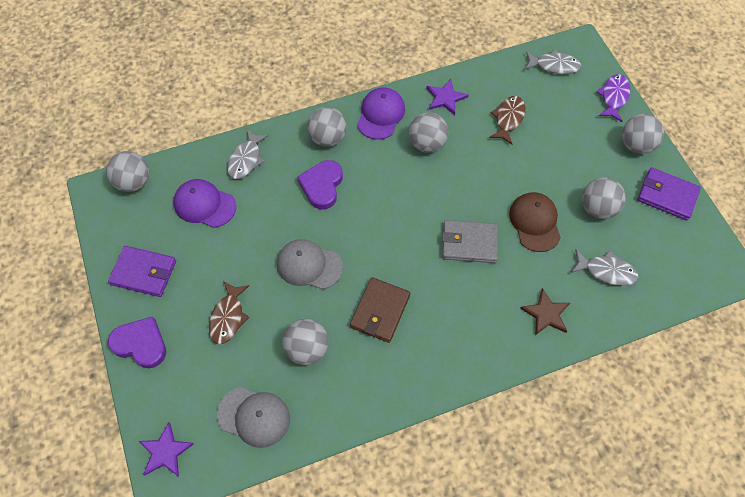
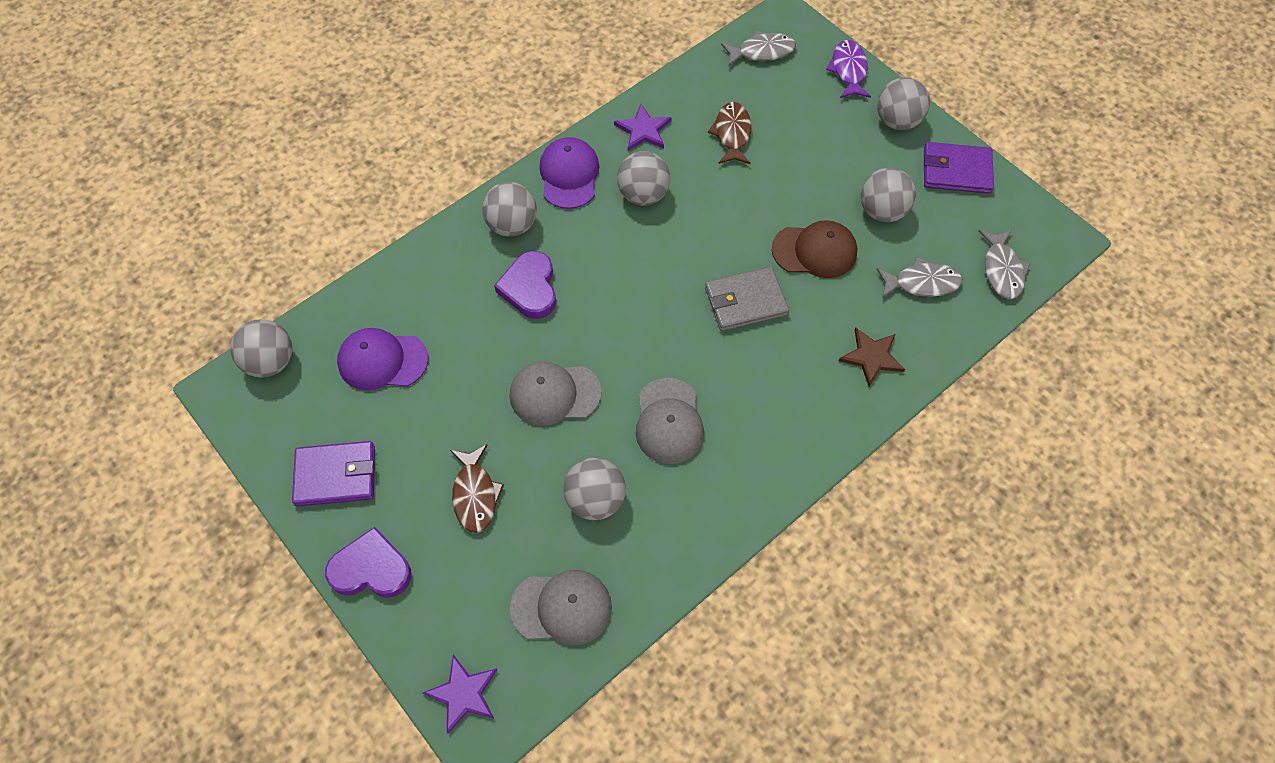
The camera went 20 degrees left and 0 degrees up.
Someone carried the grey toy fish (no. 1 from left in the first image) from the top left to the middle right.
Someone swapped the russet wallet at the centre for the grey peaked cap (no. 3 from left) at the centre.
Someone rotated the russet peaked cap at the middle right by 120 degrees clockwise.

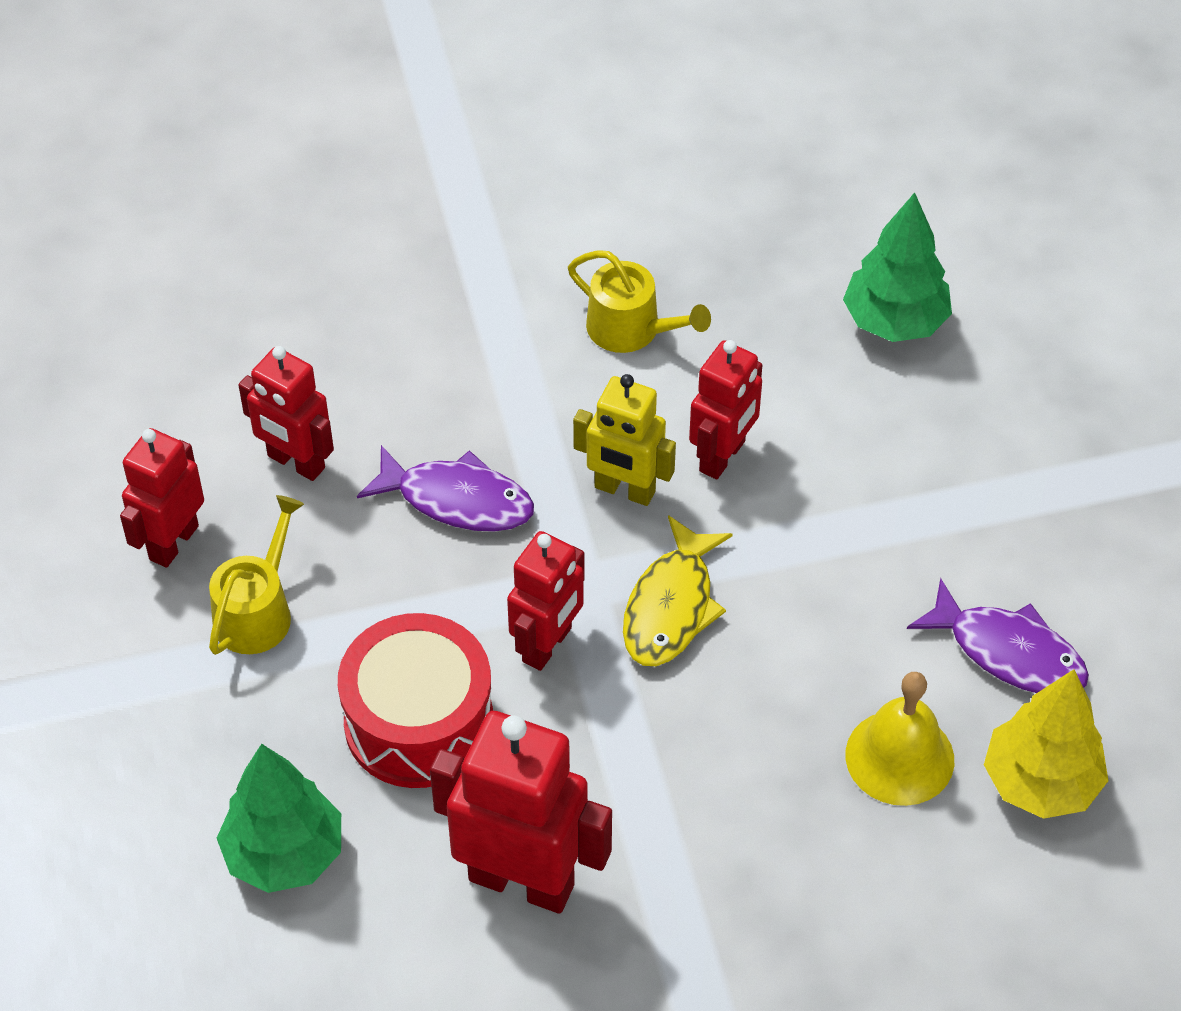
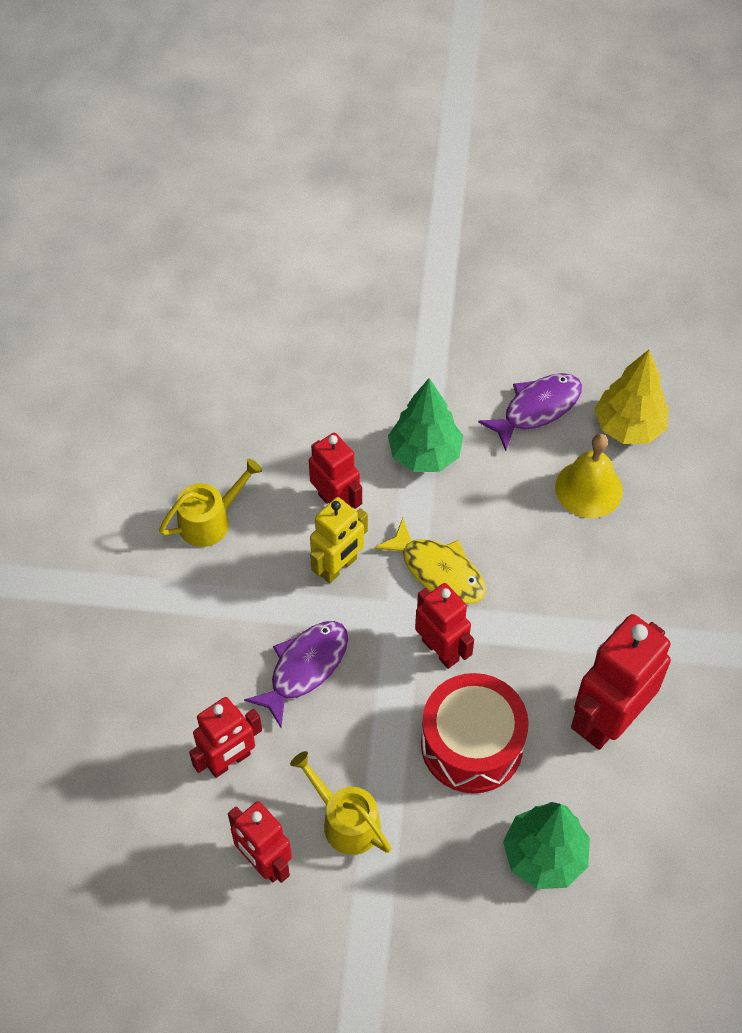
The camera went 70 degrees left and 5 degrees up.
Someone carried the emerald fir tree (no. 2 from left in the first image) from the top right to the centre.

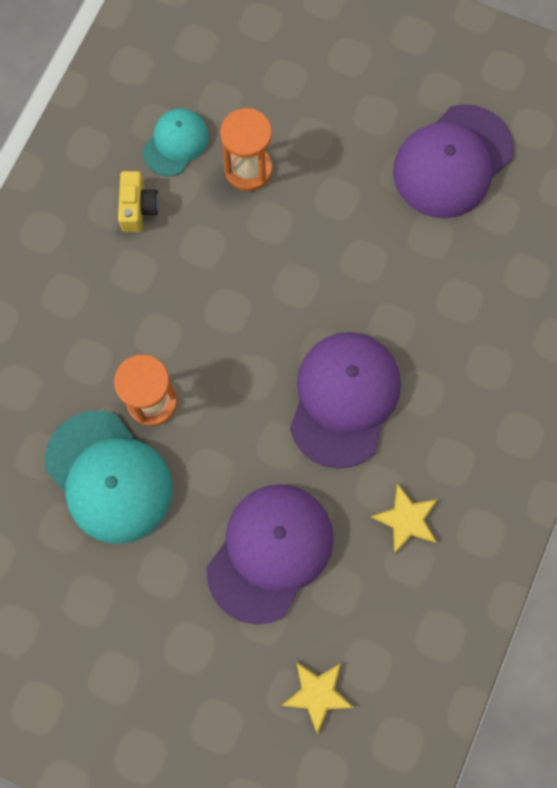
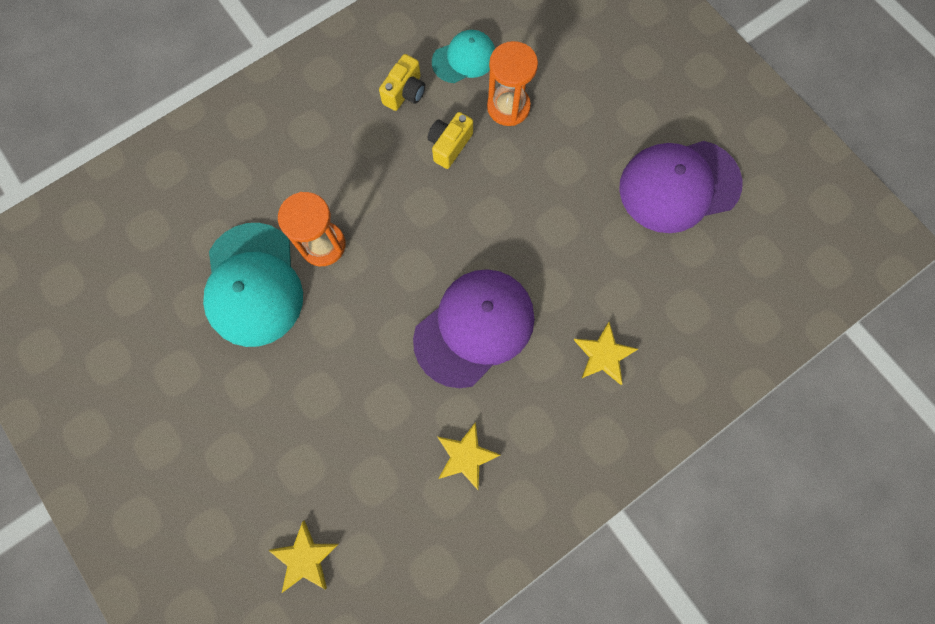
The camera went 30 degrees right and 0 degrees up.
Someone took away the purple peaked cap (no. 1 from left) at the bottom centre.
Someone put down the bright yellow compact camera (no. 2 from left) at the top centre.
Someone put down the bright yellow five-pointed star (no. 3 from left) at the centre.

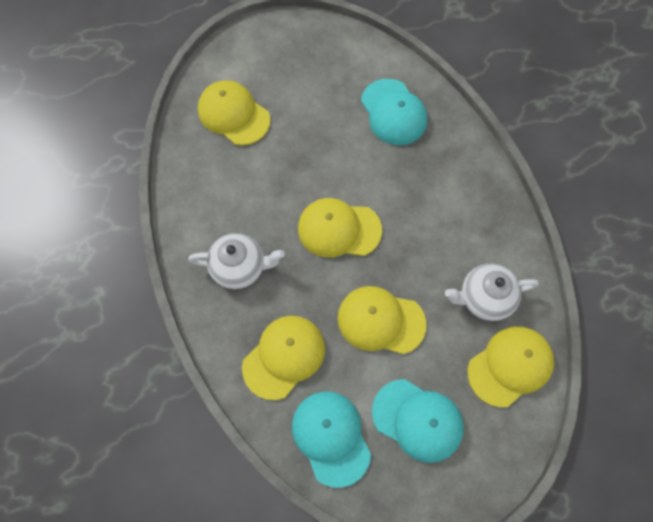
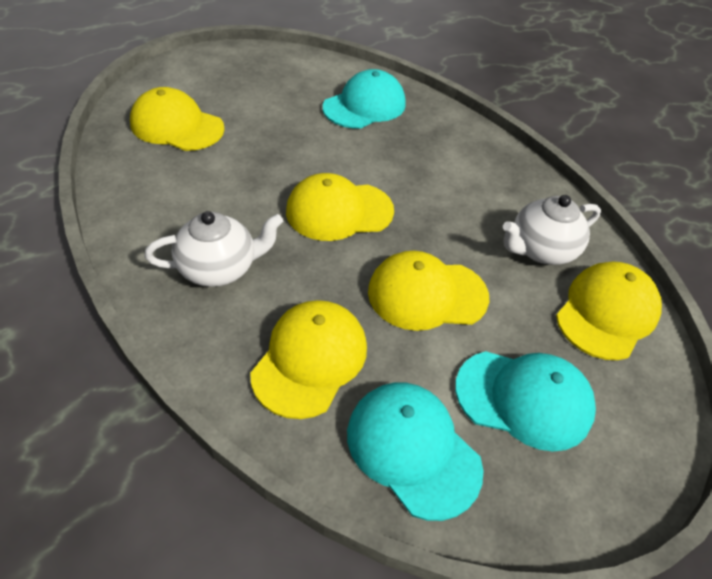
The camera went 20 degrees left and 20 degrees down.
Someone rotated the turquoise peaked cap (no. 2 from left in the first image) at the top centre by 90 degrees counterclockwise.

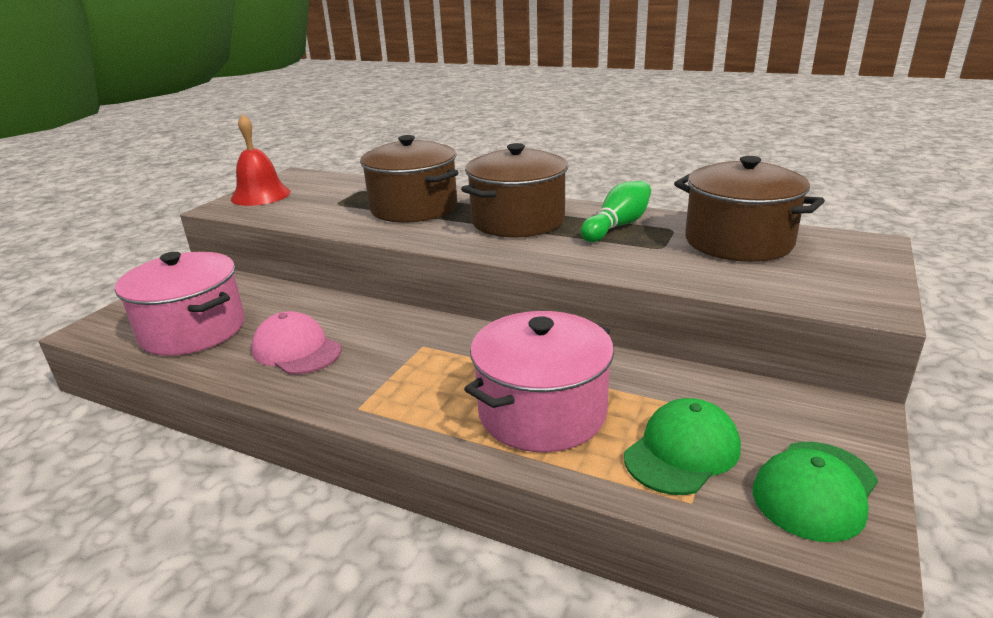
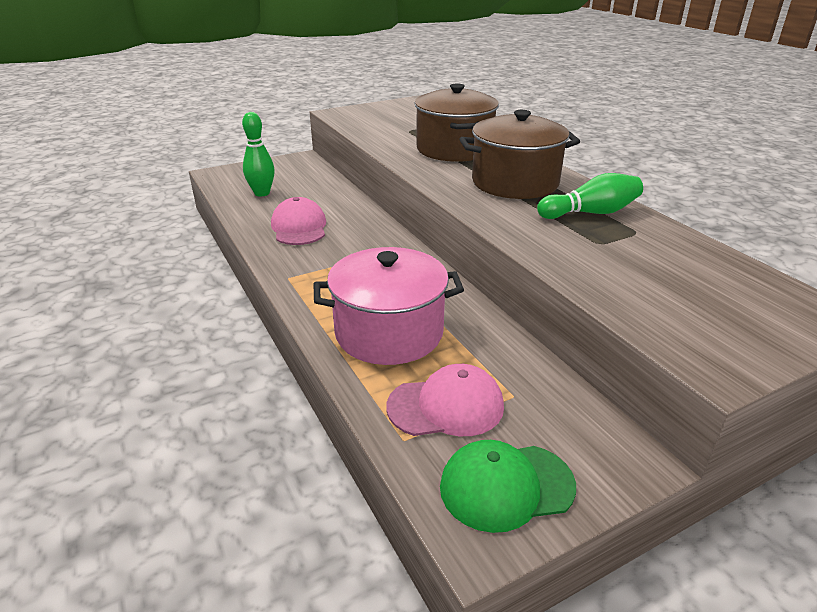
The camera went 35 degrees right and 5 degrees up.
Someone took away the scarlet hand bell at the top left.
Someone took away the russet cooking pot (no. 3 from left) at the middle right.
Someone swapped the rose-pink cooking pot (no. 1 from left) at the middle left for the emerald skittle (no. 1 from left) at the top left.
Someone repainted the emerald peaked cap (no. 1 from left) at the bottom right, which became the rose-pink peaked cap (no. 2 from left) at the centre.

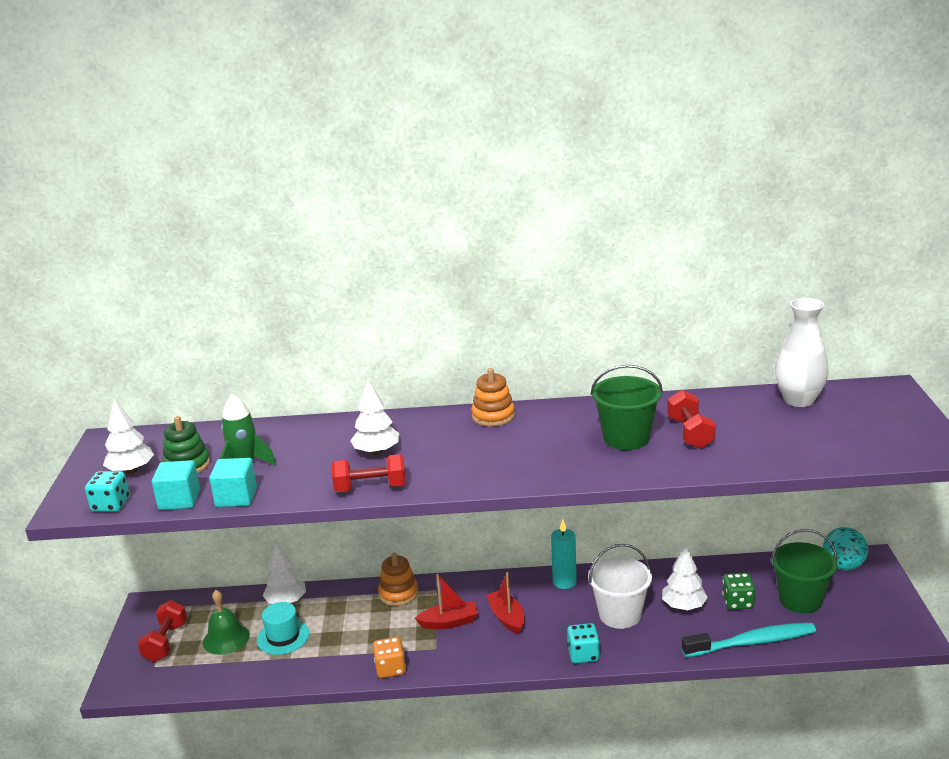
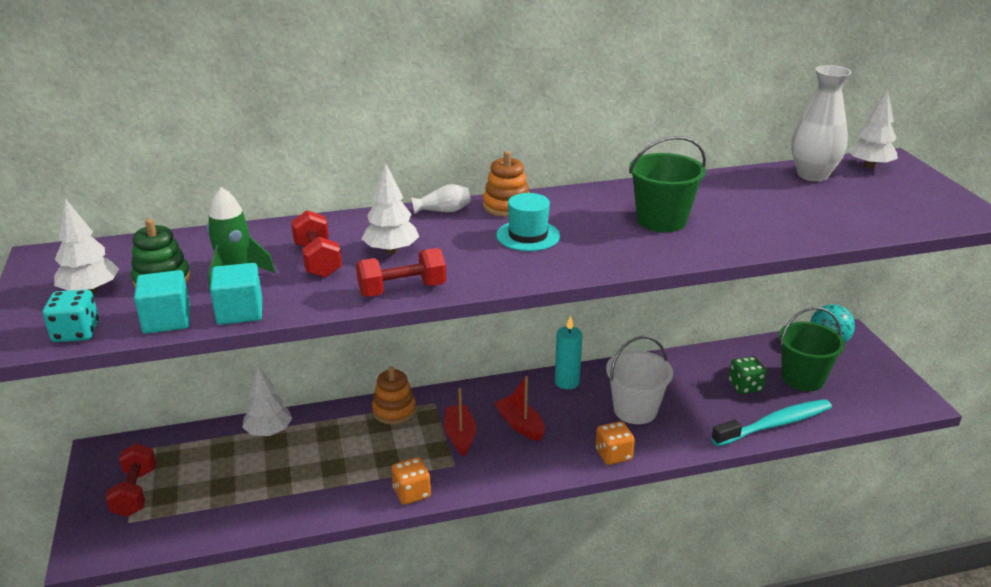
The camera went 15 degrees left and 5 degrees up.
Someone took away the emerald hand bell at the bottom left.
Someone put down the white vase (no. 1 from left) at the centre.
Someone carried the turquoise tall hat from the bottom left to the centre.
Someone carried the white fir tree (no. 4 from left) from the bottom right to the top right.
Someone carried the scarlet free weight (no. 3 from left in the first image) from the middle right to the middle left.
Someone repainted the turquoise game die (no. 2 from left) at the bottom centre, which became the bright orange game die (no. 2 from left) at the bottom centre.
Someone rotated the scarlet toy boat (no. 1 from left) at the bottom centre by 75 degrees counterclockwise.

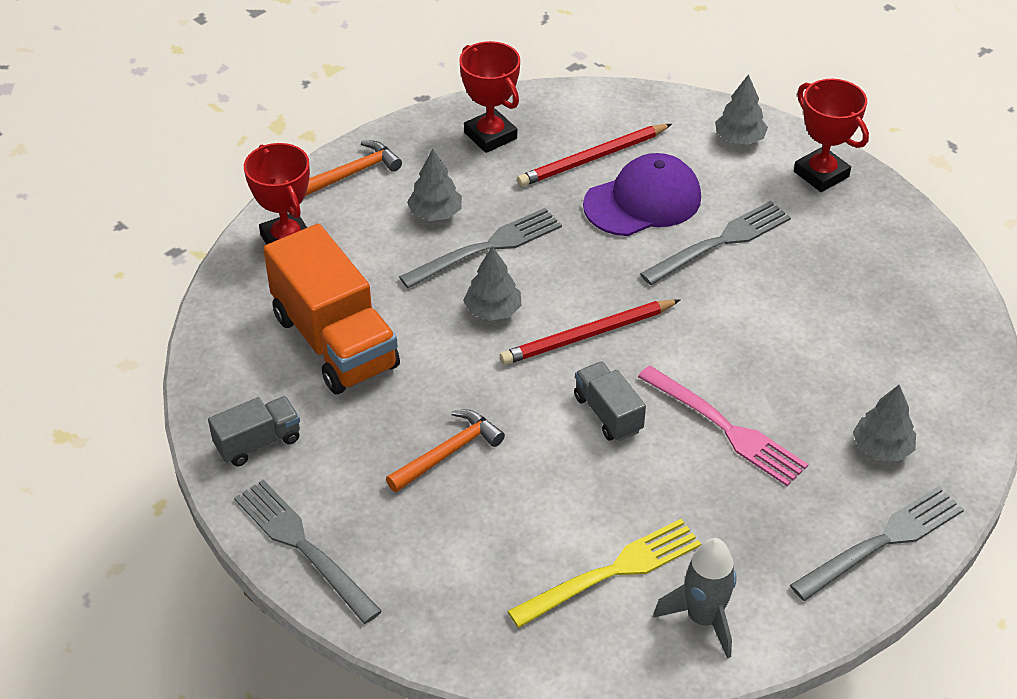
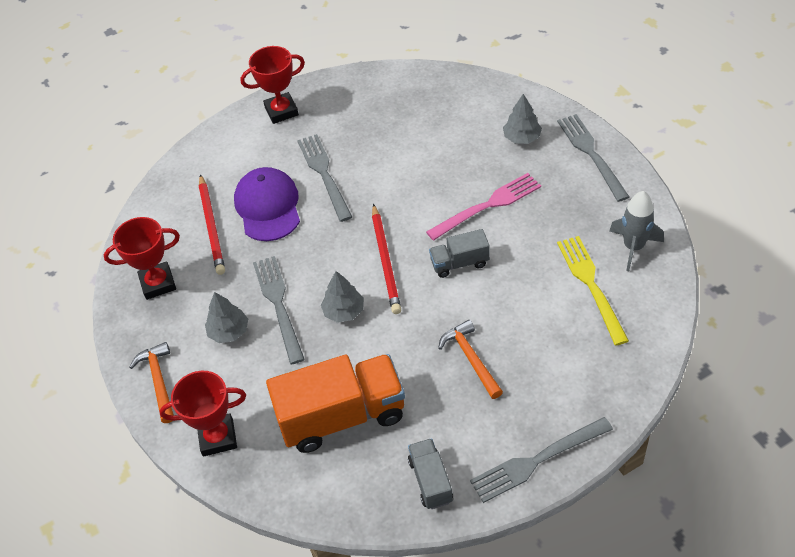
The camera went 70 degrees left and 5 degrees up.
Someone took away the grey fir tree (no. 3 from left) at the top right.

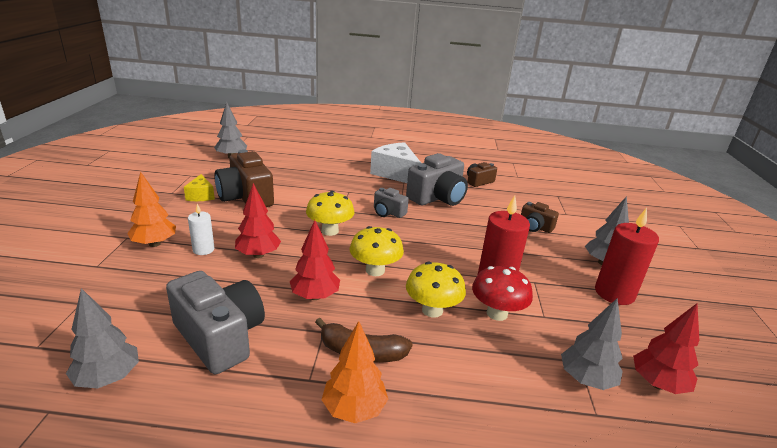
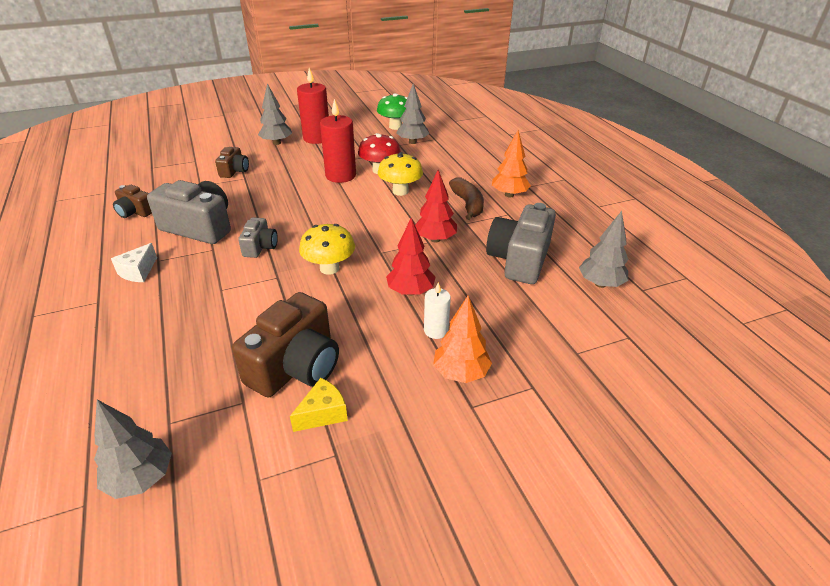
The camera went 115 degrees left and 10 degrees up.
Someone took away the bright yellow mushroom (no. 2 from left) at the centre.
Someone swapped the scarlet fir tree (no. 3 from left) at the bottom right for the emerald mushroom at the top centre.
Someone scaled the white cheese wedge at the centre by 0.53.

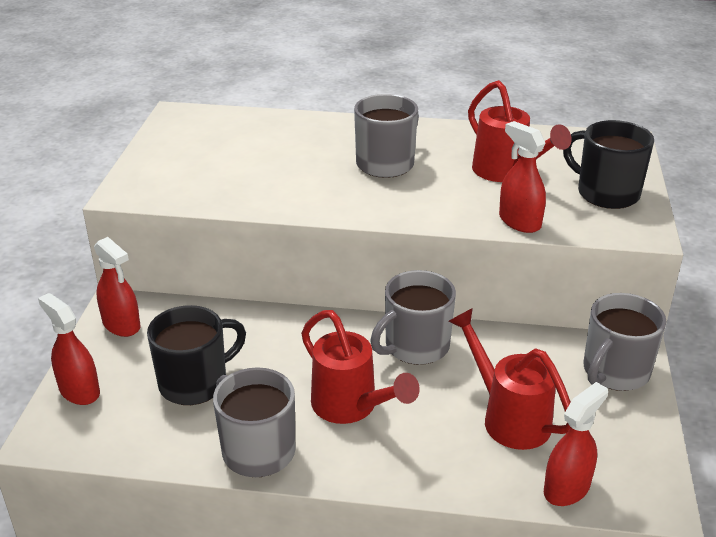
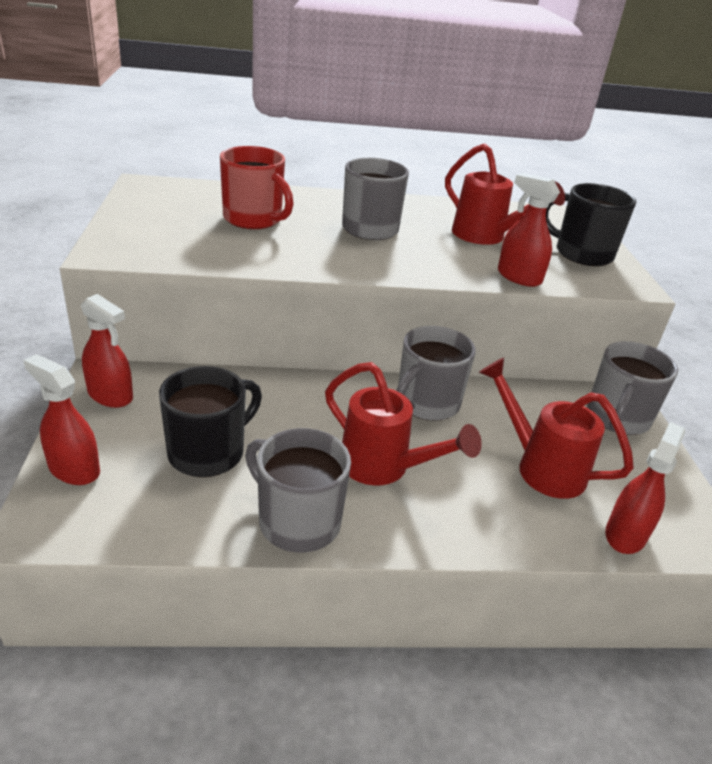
The camera went 15 degrees left and 0 degrees up.
Someone put down the scarlet tea mug at the top centre.

